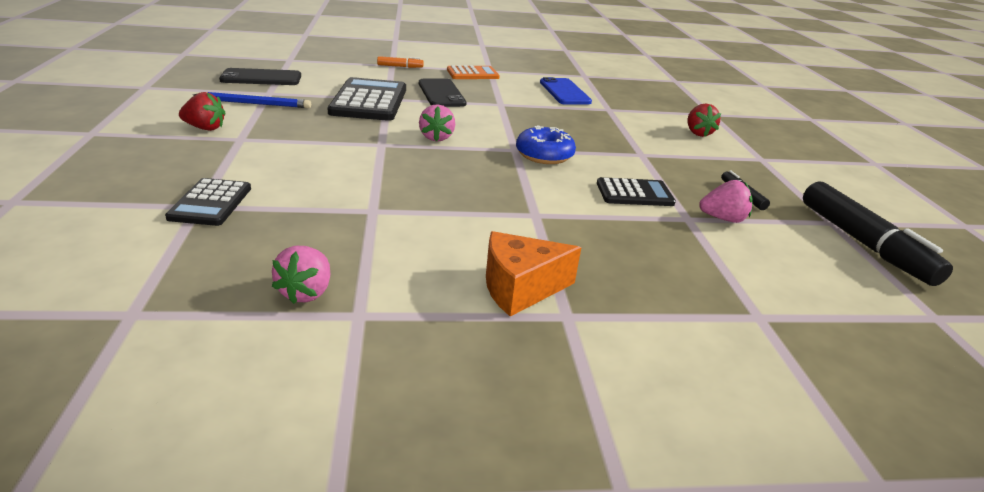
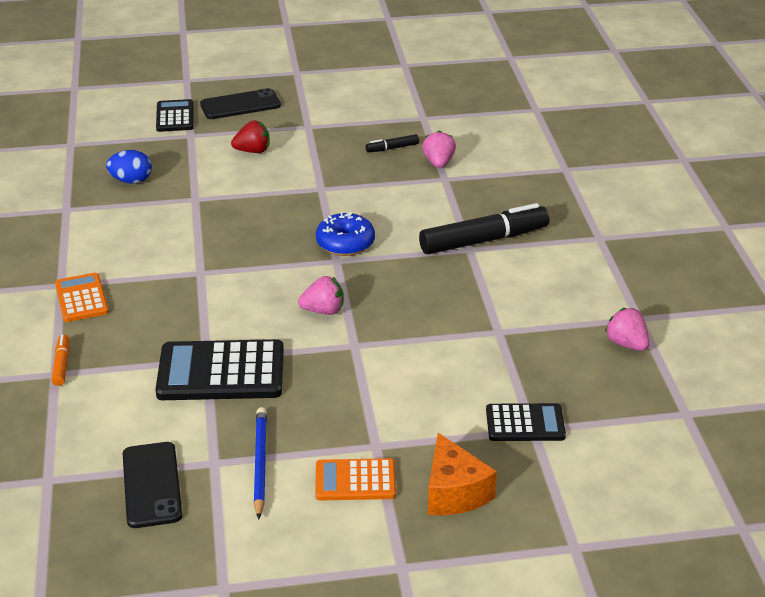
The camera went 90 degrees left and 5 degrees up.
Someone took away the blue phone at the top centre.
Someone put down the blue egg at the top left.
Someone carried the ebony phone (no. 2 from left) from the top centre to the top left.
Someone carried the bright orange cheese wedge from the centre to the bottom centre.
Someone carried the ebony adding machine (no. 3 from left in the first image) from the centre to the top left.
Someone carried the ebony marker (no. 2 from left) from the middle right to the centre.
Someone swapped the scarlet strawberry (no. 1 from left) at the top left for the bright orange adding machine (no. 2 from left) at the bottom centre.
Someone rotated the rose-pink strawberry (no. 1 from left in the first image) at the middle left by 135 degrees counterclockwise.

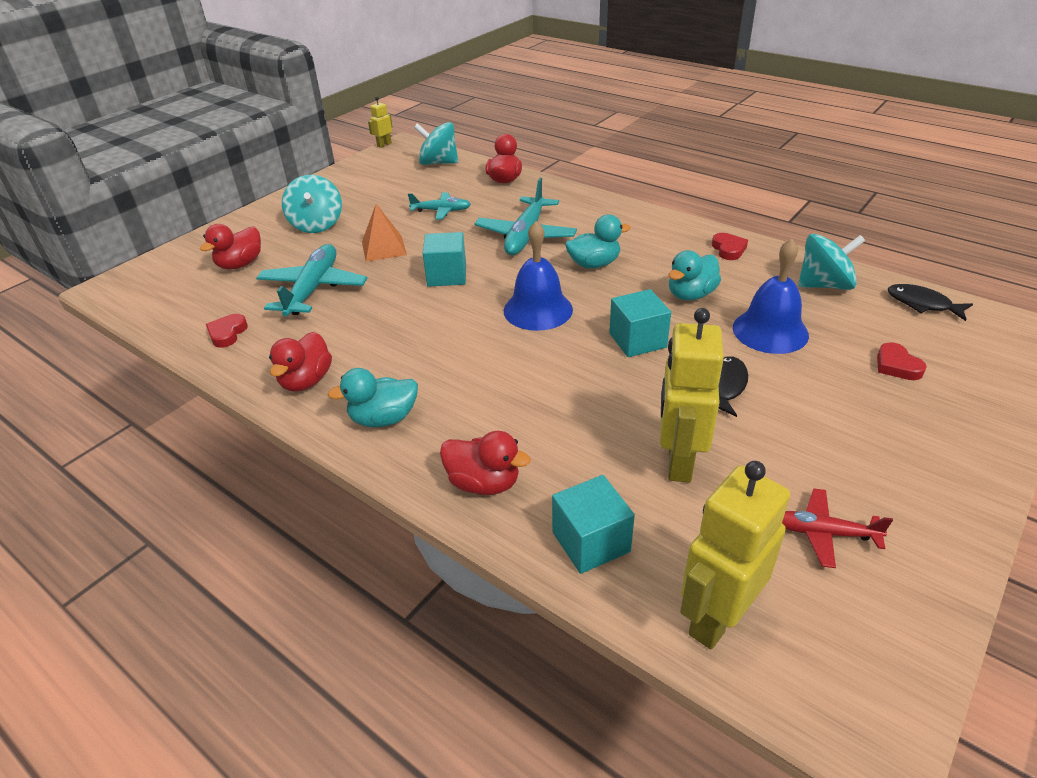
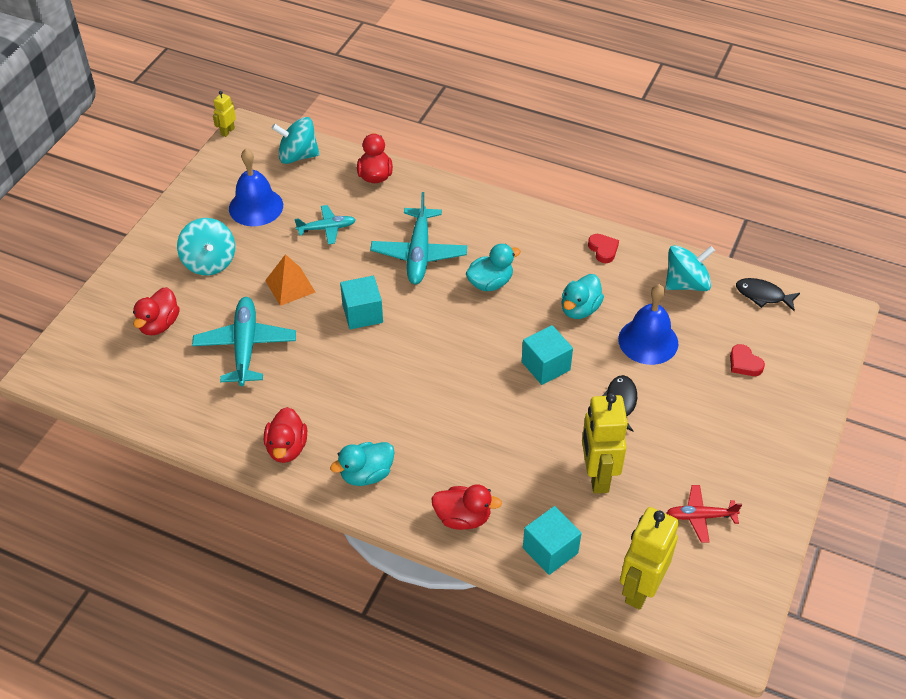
The camera went 15 degrees left and 10 degrees up.
Someone took away the scarlet heart shape (no. 1 from left) at the middle left.
Someone carried the blue hand bell (no. 1 from left) from the centre to the top left.

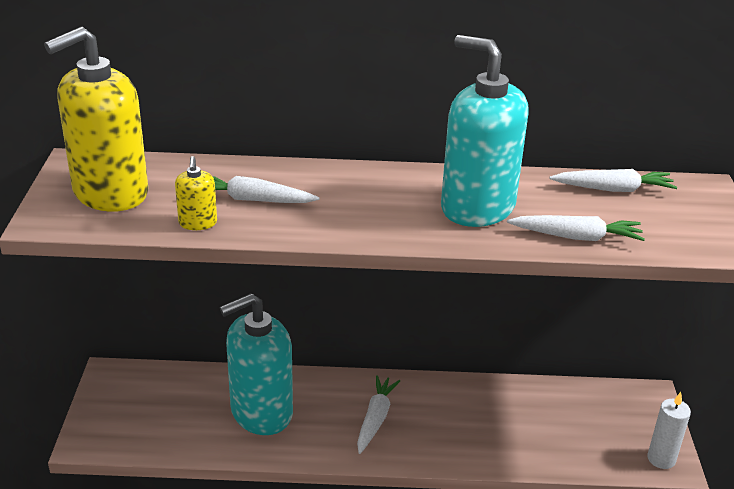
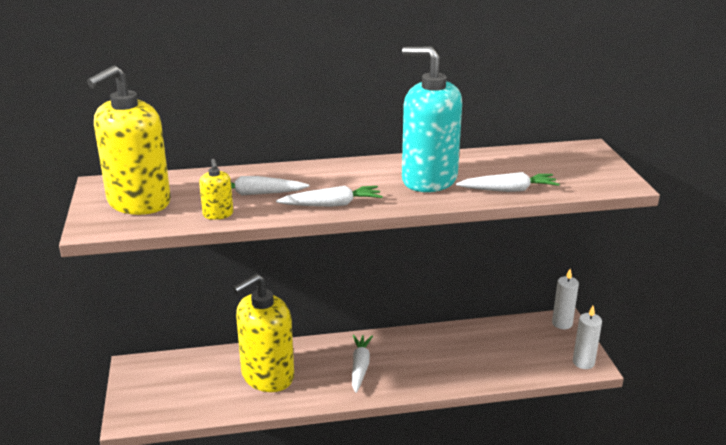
The camera went 10 degrees left and 5 degrees down.
Someone put down the white candle (no. 1 from left) at the bottom right.
Someone carried the white carrot (no. 4 from left in the first image) from the middle right to the centre.
Someone repainted the turquoise soap dispenser (no. 1 from left) at the bottom centre, which became the bright yellow soap dispenser (no. 3 from left) at the bottom centre.

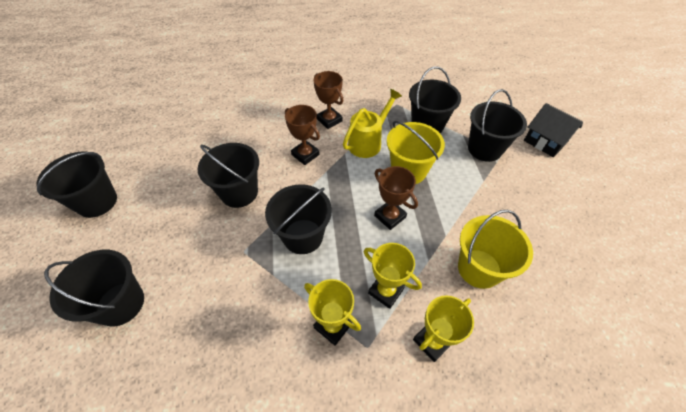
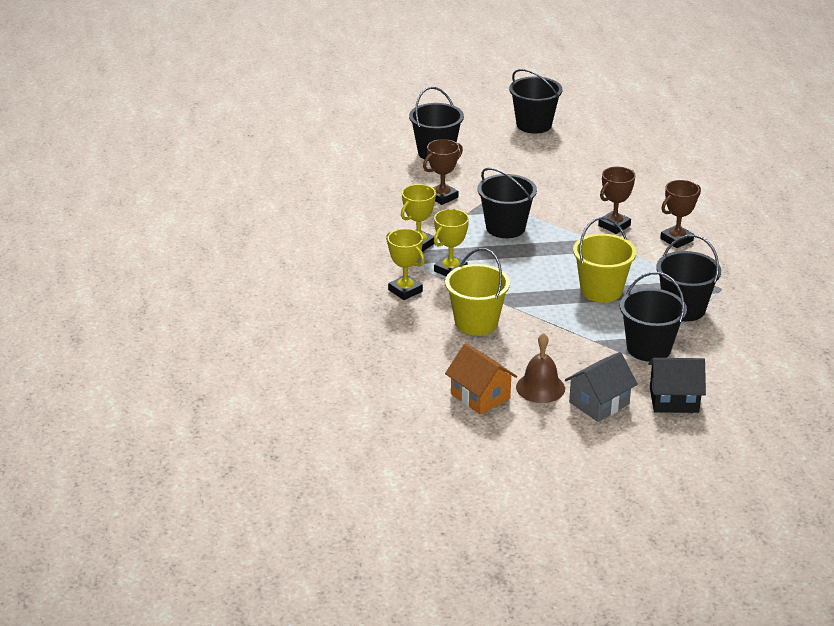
The camera went 90 degrees right and 20 degrees down.
Someone took away the ebony pail (no. 3 from left) at the middle left.
Someone took away the bright yellow watering pot at the top centre.
Someone put down the bright orange toy house at the centre.
Someone put down the russet hand bell at the centre.
Someone put down the grey toy house at the middle right.
Someone carried the russet trophy (no. 3 from left in the first image) from the centre to the top centre.
Someone rotated the ebony toy house at the top right by 45 degrees clockwise.

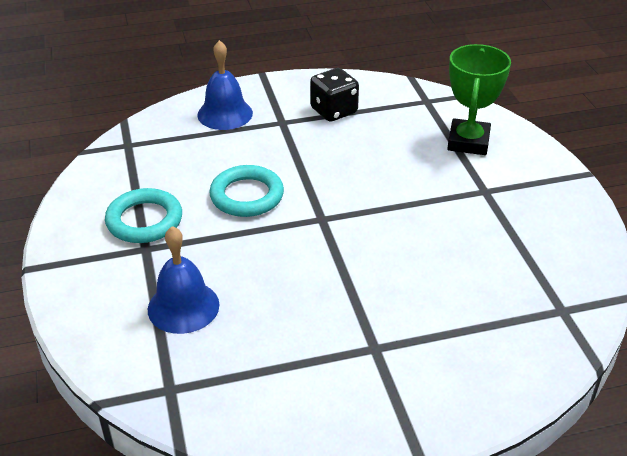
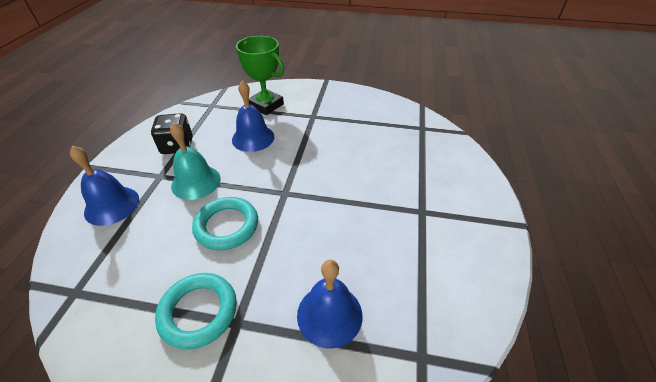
The camera went 65 degrees left and 5 degrees up.
Someone put down the turquoise hand bell at the middle left.
Someone put down the blue hand bell (no. 2 from left) at the top centre.

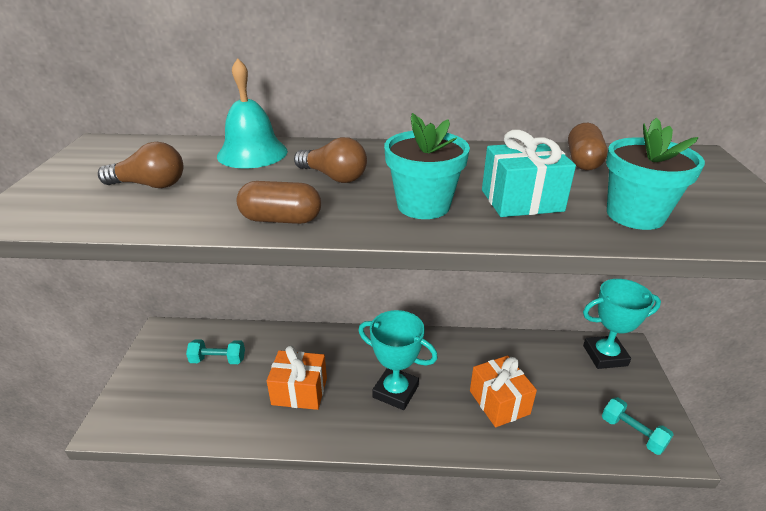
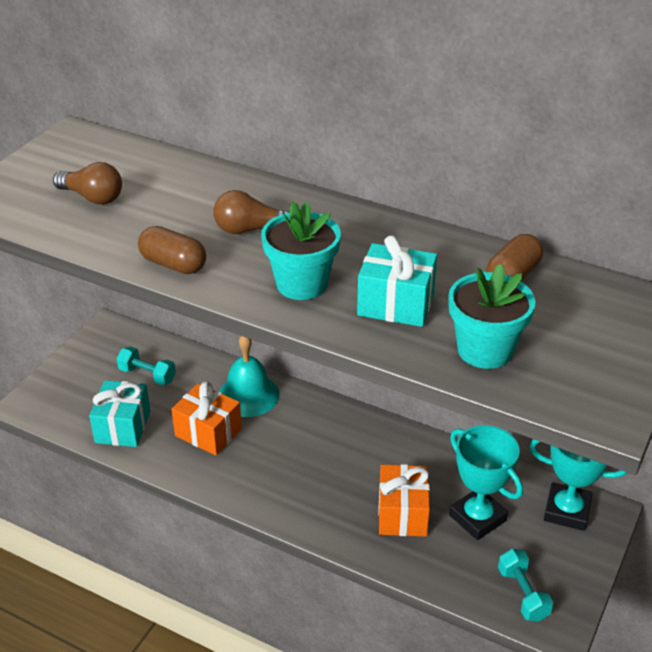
The camera went 25 degrees right and 5 degrees up.
Someone put down the turquoise gift (no. 1 from left) at the middle left.
Someone carried the turquoise hand bell from the top left to the centre.
Someone carried the turquoise trophy (no. 1 from left) from the bottom centre to the bottom right.
Someone rotated the russet lightbulb (no. 2 from left) at the top centre by 120 degrees clockwise.

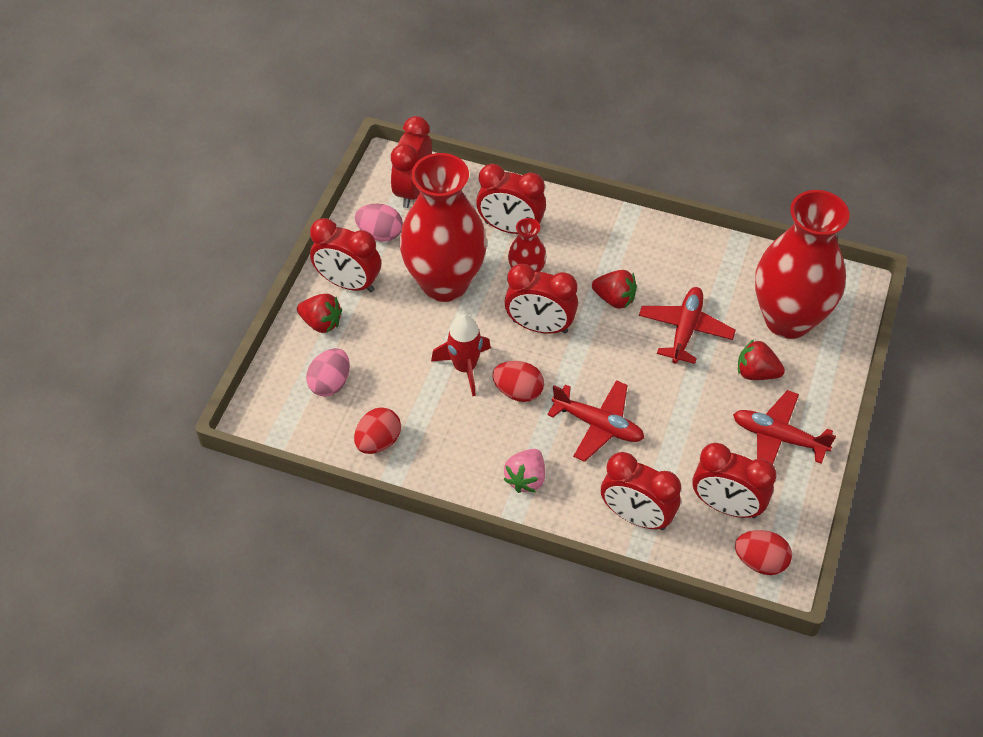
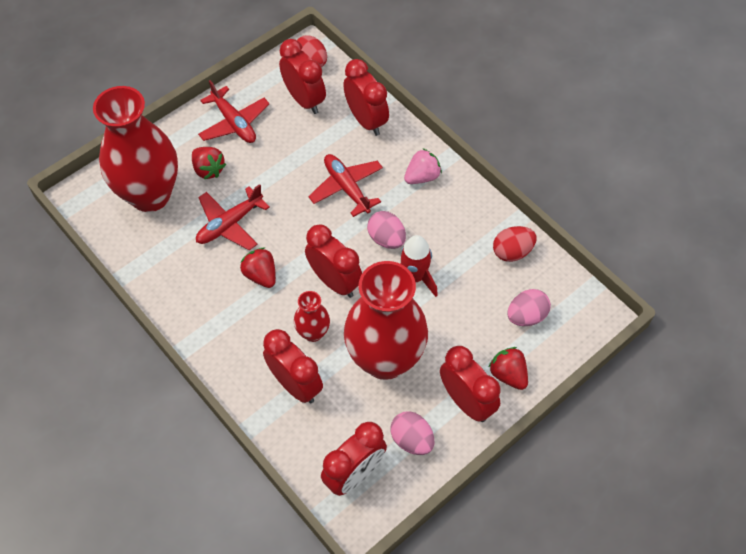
The camera went 150 degrees left and 5 degrees up.
Someone repainted the scarlet egg (no. 2 from left) at the centre, which became the rose-pink egg (no. 1 from left) at the centre.

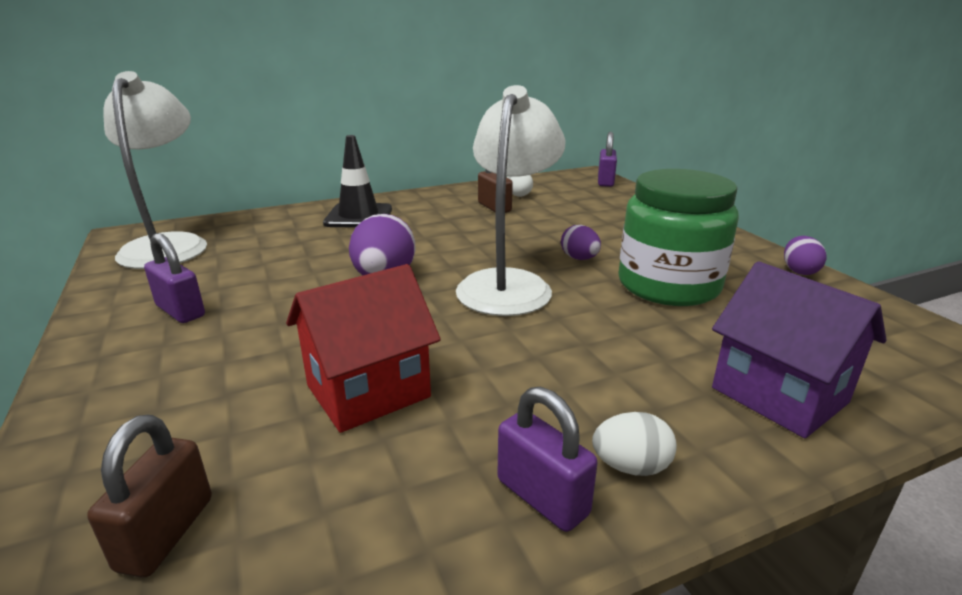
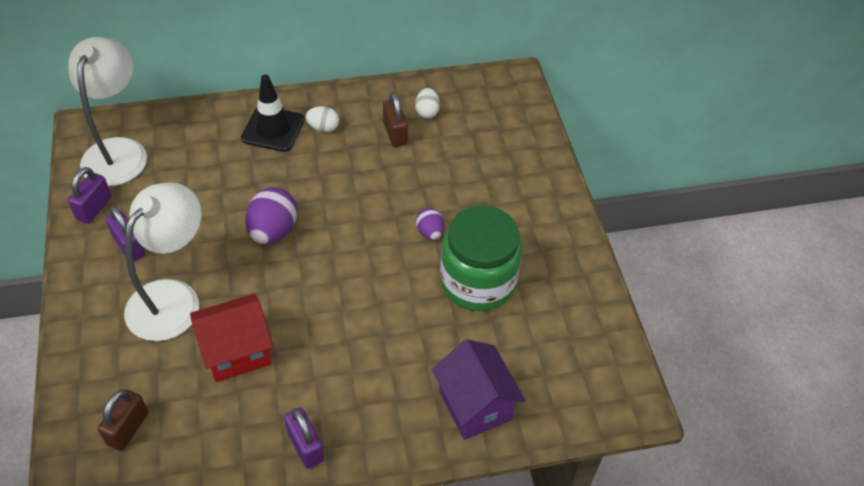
The camera went 10 degrees right and 25 degrees up.
Someone took away the purple egg (no. 3 from left) at the middle right.
Someone carried the white reading lamp (no. 2 from left) from the centre to the middle left.
Someone carried the white egg (no. 2 from left in the first image) from the bottom centre to the top centre.
Someone carried the purple padlock (no. 3 from left in the first image) from the top centre to the middle left.

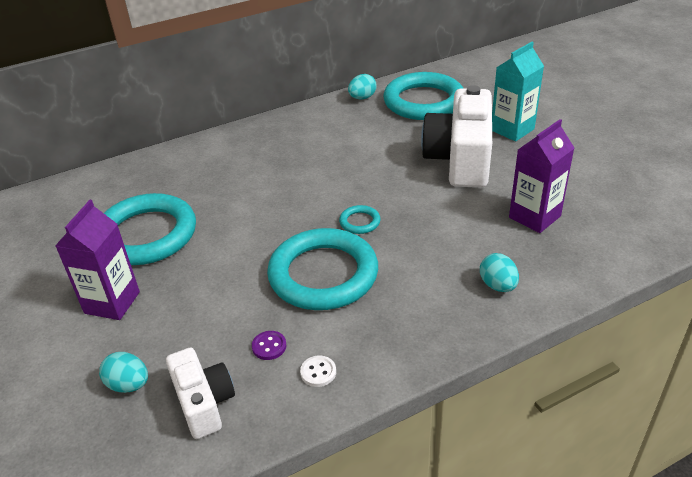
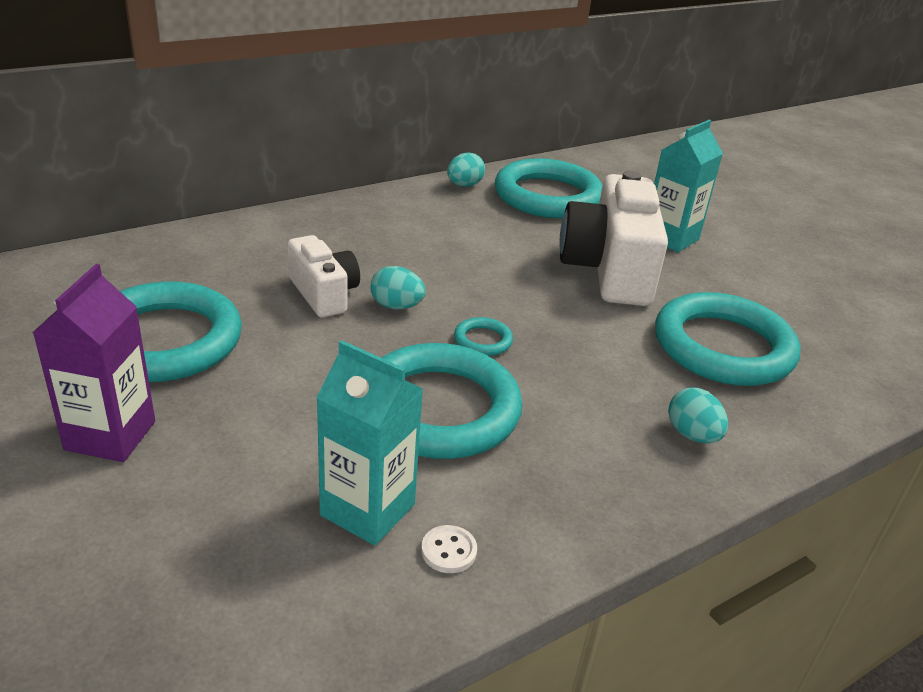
The camera went 10 degrees left and 5 degrees down.
Someone carried the turquoise egg (no. 1 from left) from the bottom left to the centre.
Someone carried the white compact camera (no. 1 from left) from the bottom left to the centre.
Someone swapped the purple button at the bottom centre for the turquoise milk carton (no. 1 from left) at the centre.
Someone swapped the purple milk carton (no. 2 from left) at the middle right for the turquoise torus (no. 5 from left) at the middle right.

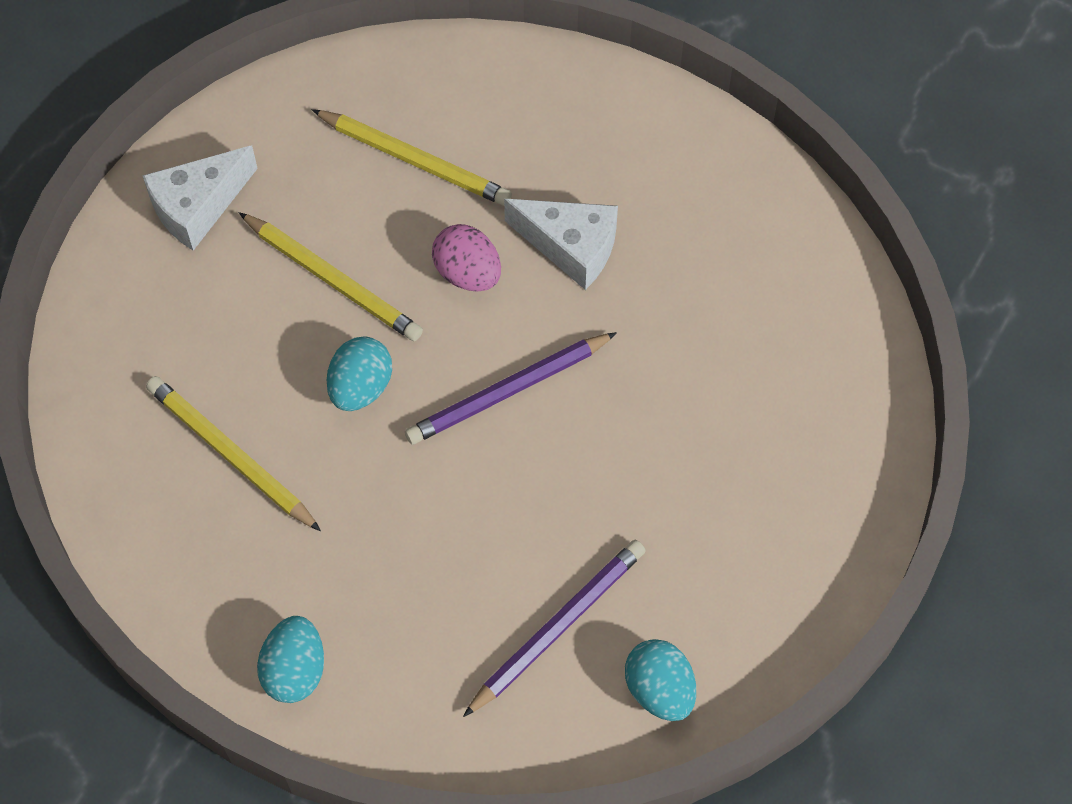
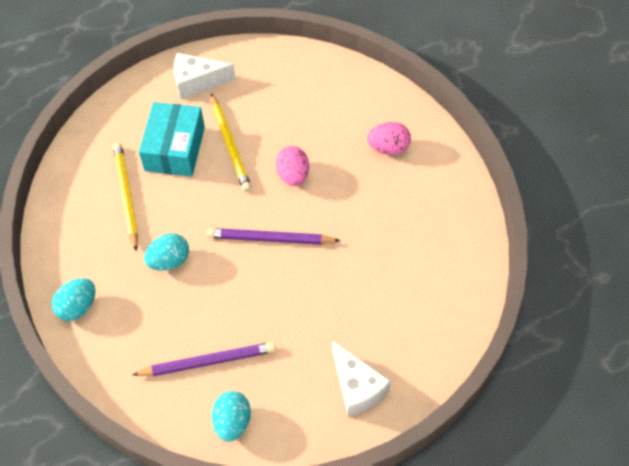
The camera went 35 degrees right and 5 degrees down.
Someone took away the bright yellow wooden pencil (no. 3 from left) at the top centre.
Someone put down the turquoise box at the top left.
Someone put down the rose-pink egg (no. 2 from left) at the top centre.
Someone carried the turquoise egg (no. 2 from left) from the centre to the middle left.
Someone carried the white cheese wedge (no. 2 from left) from the top centre to the bottom centre.

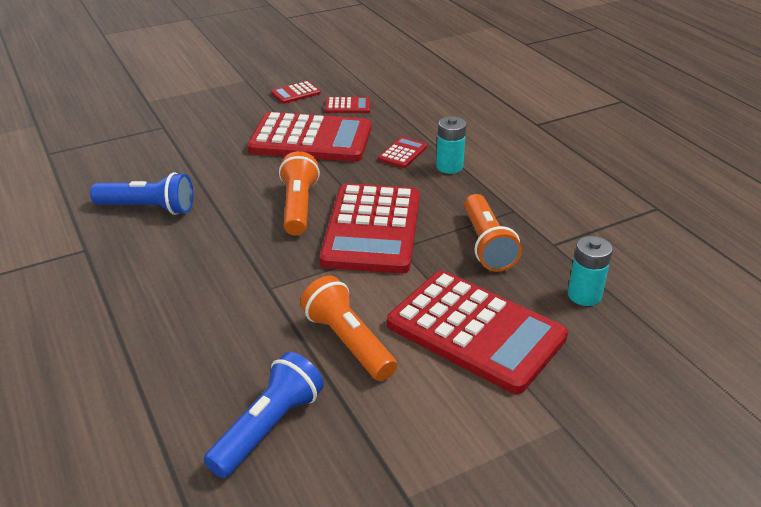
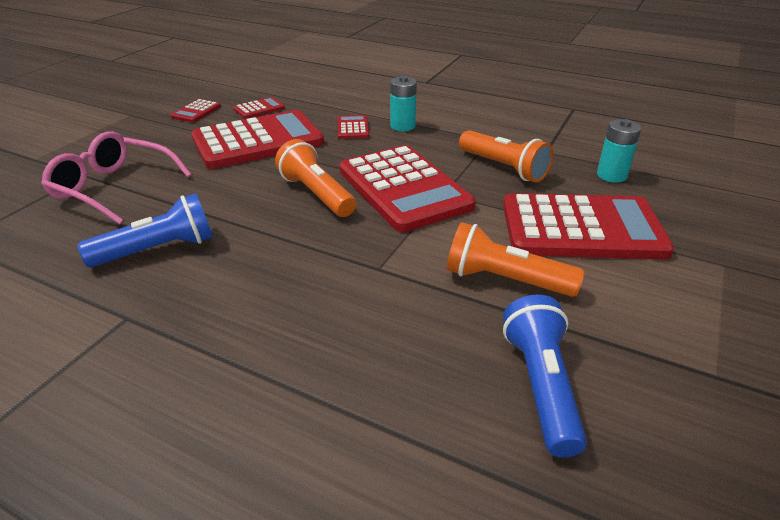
The camera went 35 degrees left and 0 degrees up.
Someone put down the rose-pink glasses at the middle left.

